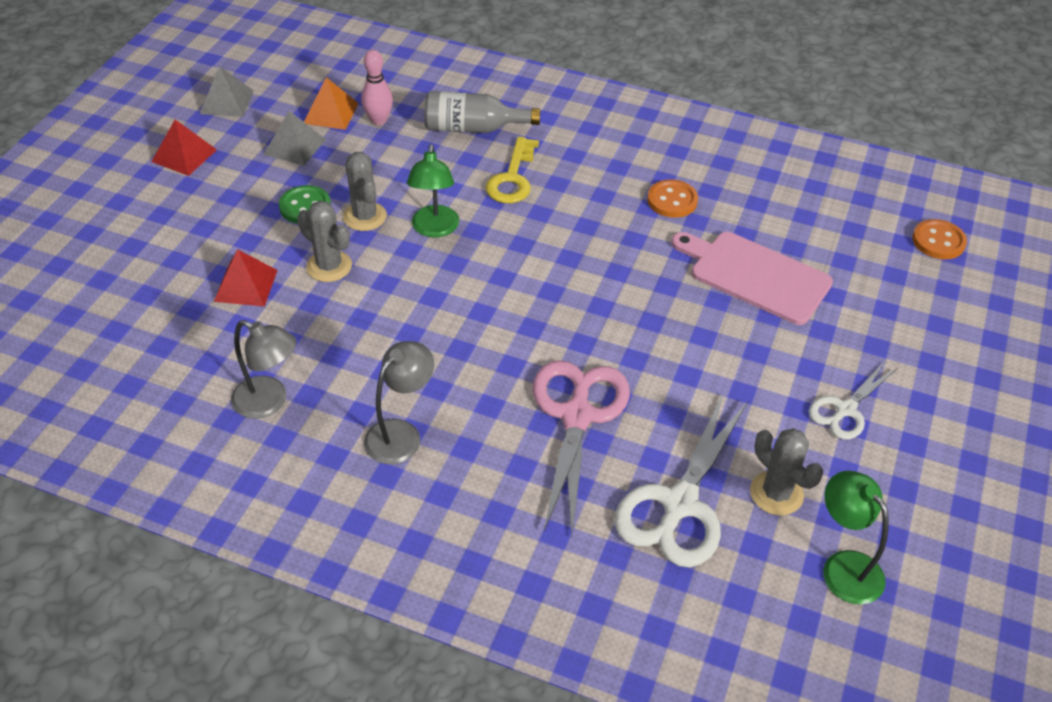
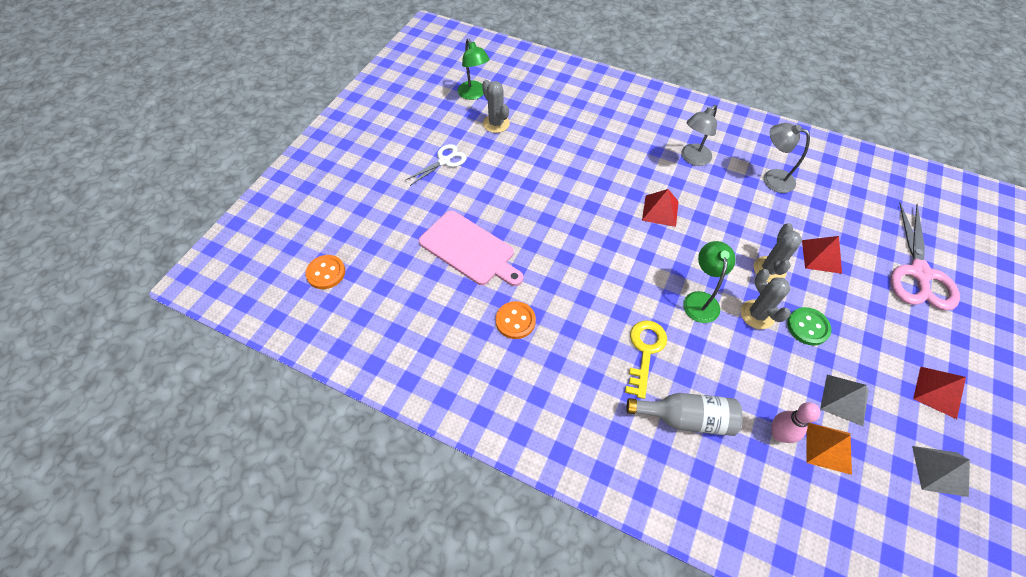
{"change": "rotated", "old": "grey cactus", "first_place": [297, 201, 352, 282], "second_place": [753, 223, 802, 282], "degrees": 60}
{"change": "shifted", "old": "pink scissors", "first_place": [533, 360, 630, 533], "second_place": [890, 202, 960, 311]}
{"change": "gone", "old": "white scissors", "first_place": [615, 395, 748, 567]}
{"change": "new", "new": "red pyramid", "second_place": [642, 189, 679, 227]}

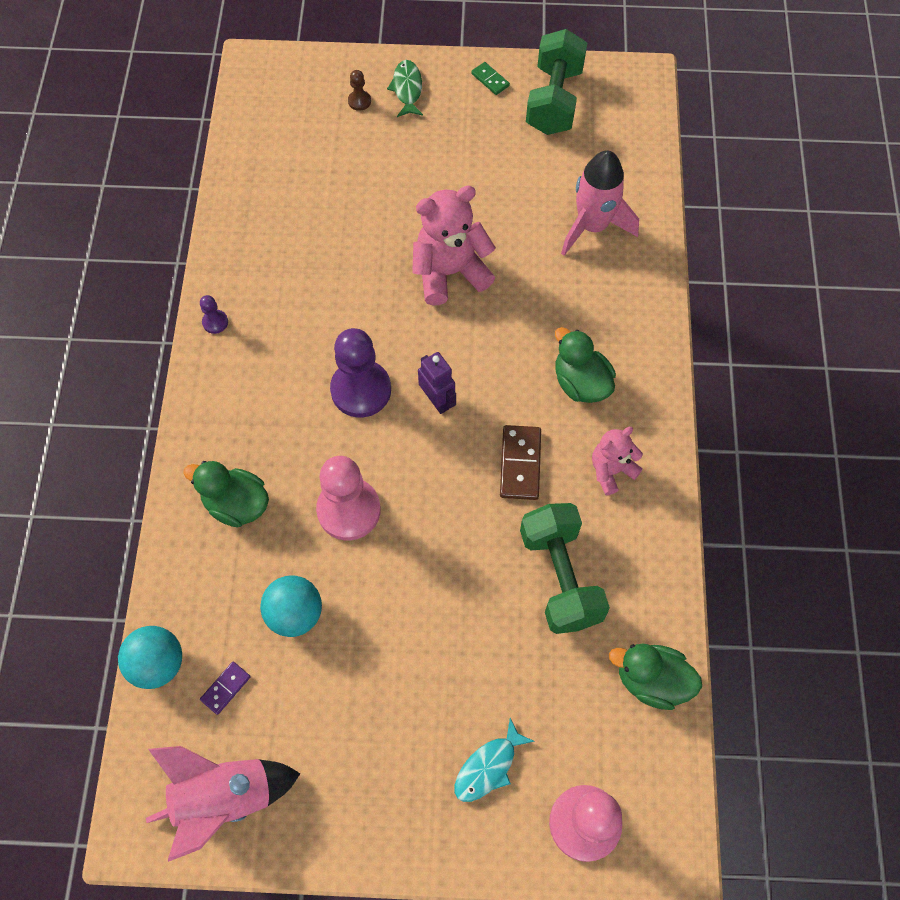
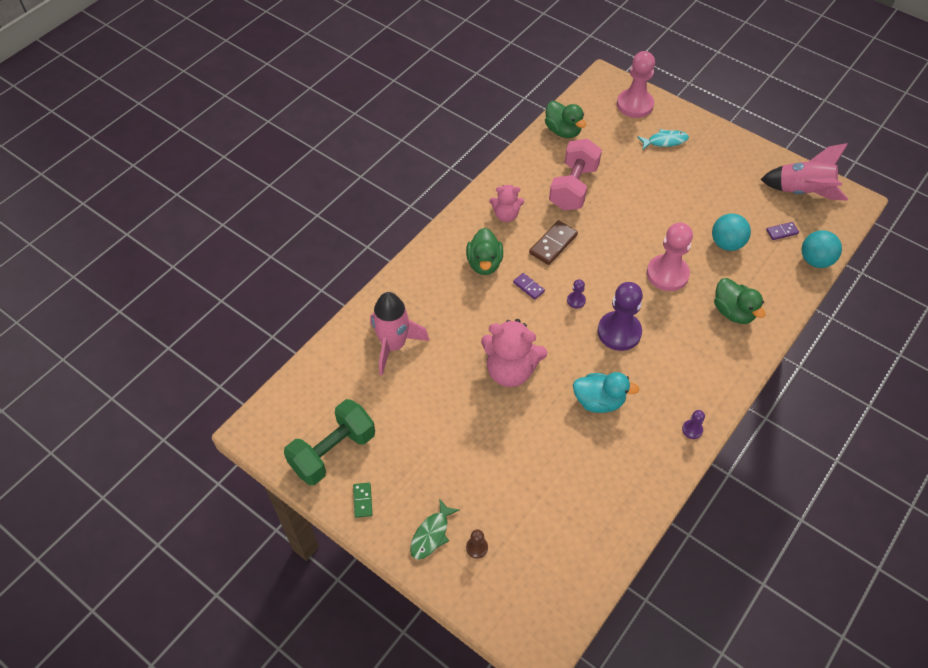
{"change": "swapped", "old": "purple robot", "new": "purple pawn", "first_place": [418, 352, 456, 414], "second_place": [567, 279, 586, 309]}
{"change": "repainted", "old": "green dumbbell", "new": "pink dumbbell", "first_place": [520, 503, 610, 634], "second_place": [549, 139, 602, 210]}
{"change": "new", "new": "purple domino", "second_place": [513, 273, 545, 300]}
{"change": "new", "new": "turquoise duck", "second_place": [573, 372, 639, 413]}

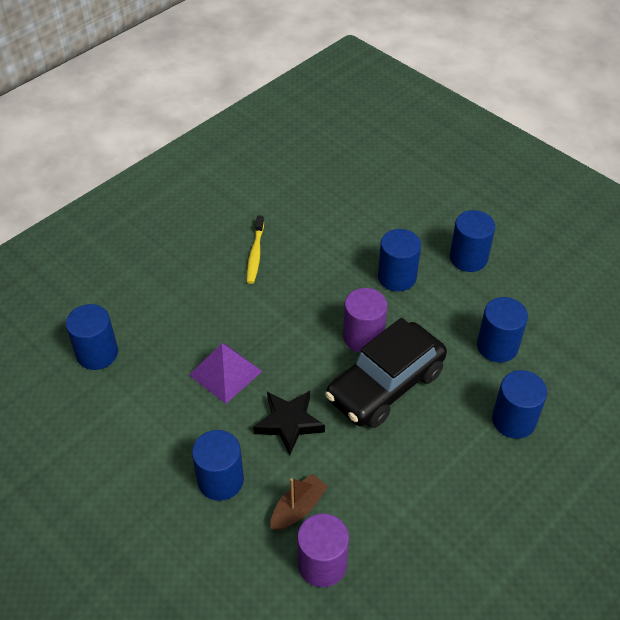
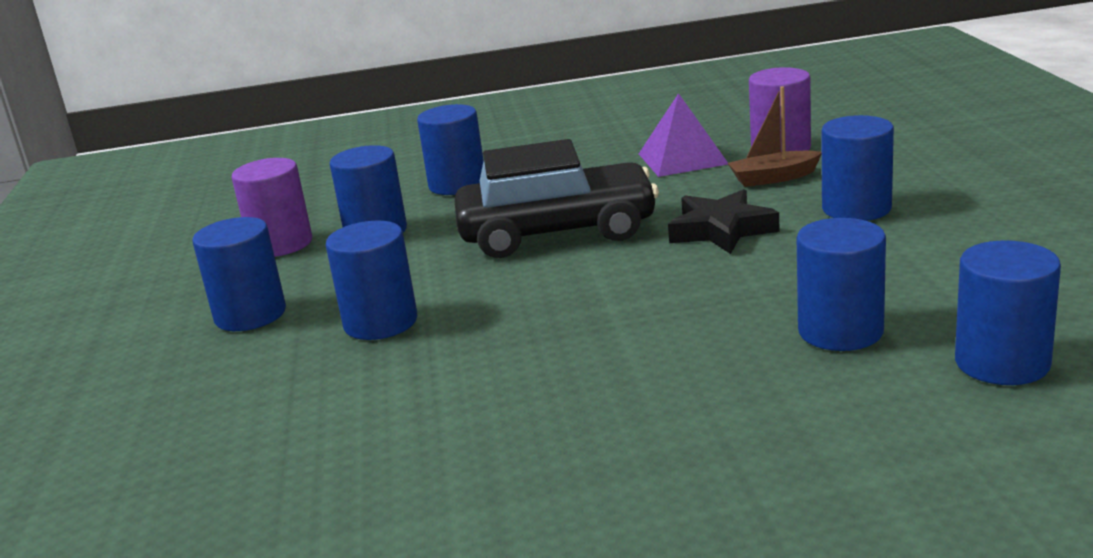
{"change": "shifted", "old": "purple pyramid", "first_place": [189, 343, 262, 404], "second_place": [639, 93, 728, 177]}
{"change": "gone", "old": "yellow toothbrush", "first_place": [247, 216, 264, 284]}
{"change": "shifted", "old": "purple cylinder", "first_place": [343, 288, 387, 352], "second_place": [232, 158, 312, 257]}
{"change": "new", "new": "blue cylinder", "second_place": [797, 218, 886, 351]}

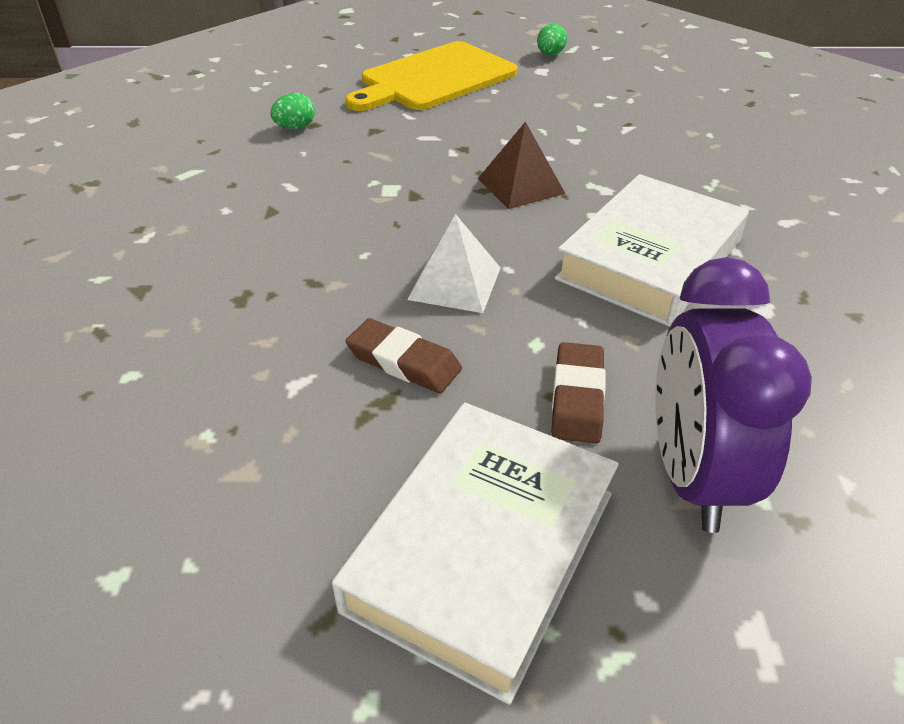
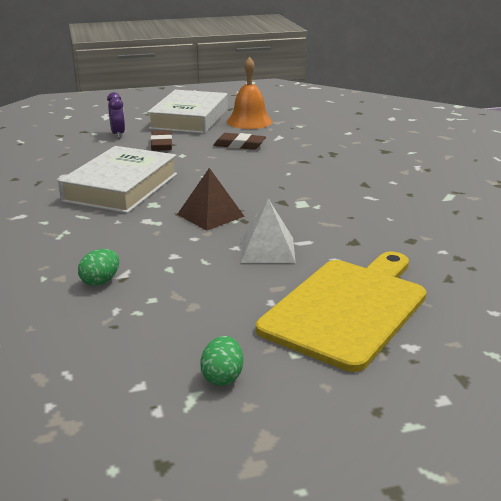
{"change": "shifted", "old": "green egg", "first_place": [270, 93, 315, 129], "second_place": [78, 249, 119, 286]}
{"change": "shifted", "old": "white pyramid", "first_place": [407, 214, 501, 313], "second_place": [241, 199, 296, 263]}
{"change": "scaled", "old": "purple clock", "first_place": [655, 257, 812, 533], "second_place": [107, 92, 125, 138], "factor": 0.49}
{"change": "new", "new": "orange bell", "second_place": [227, 57, 272, 129]}

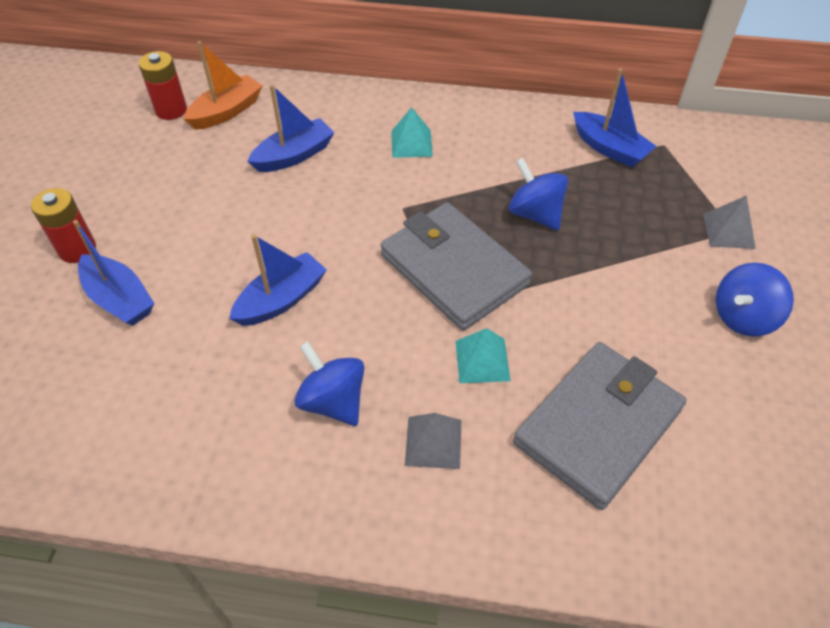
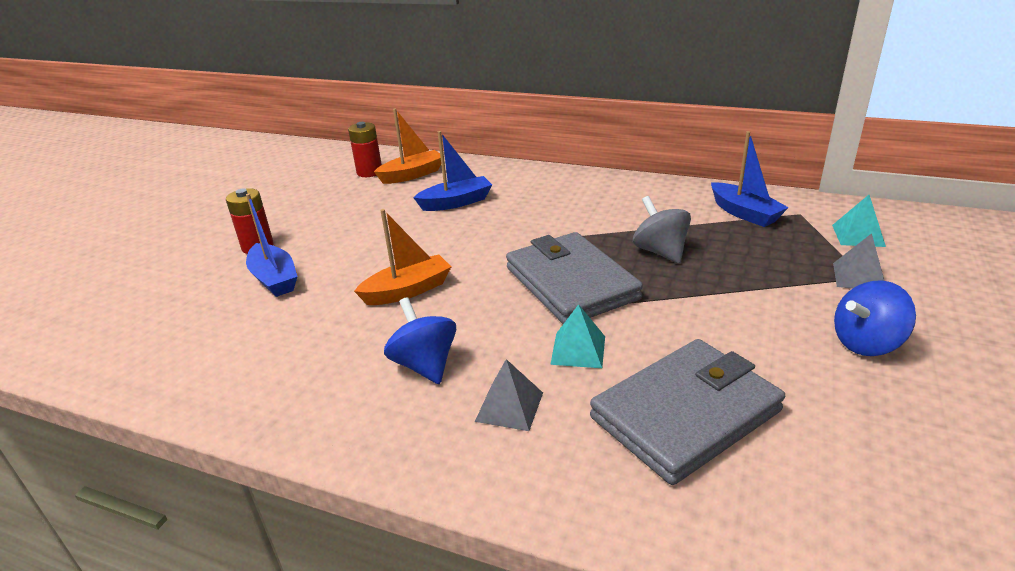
{"change": "repainted", "old": "blue boat", "new": "orange boat", "first_place": [229, 234, 327, 326], "second_place": [354, 209, 451, 305]}
{"change": "shifted", "old": "turquoise pyramid", "first_place": [391, 107, 433, 158], "second_place": [832, 195, 886, 247]}
{"change": "repainted", "old": "blue spinning top", "new": "grey spinning top", "first_place": [509, 158, 568, 231], "second_place": [633, 196, 691, 264]}

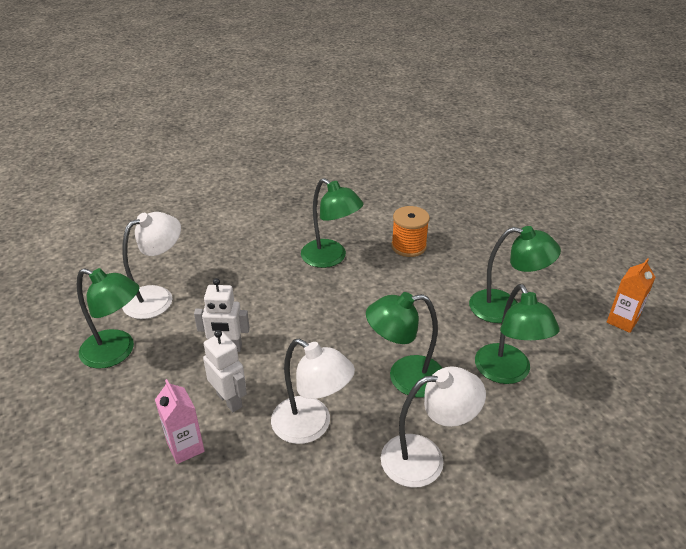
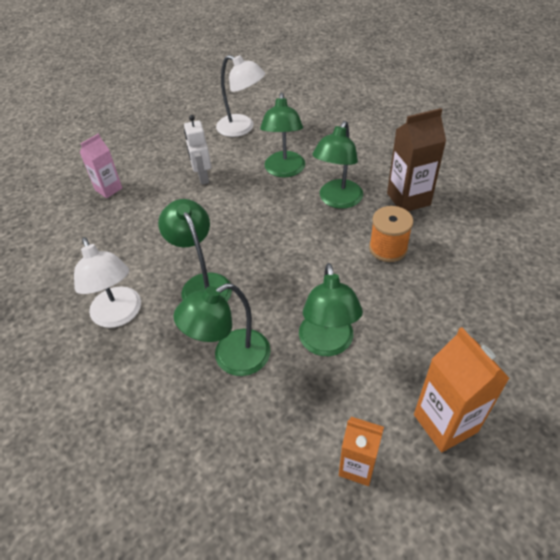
{"change": "shifted", "old": "green lamp", "first_place": [77, 268, 140, 368], "second_place": [260, 93, 305, 178]}
{"change": "gone", "old": "white robot", "first_place": [203, 330, 247, 412]}
{"change": "gone", "old": "white lamp", "first_place": [271, 339, 355, 444]}
{"change": "new", "new": "brown carton", "second_place": [387, 108, 446, 211]}
{"change": "new", "new": "orange carton", "second_place": [414, 327, 510, 452]}

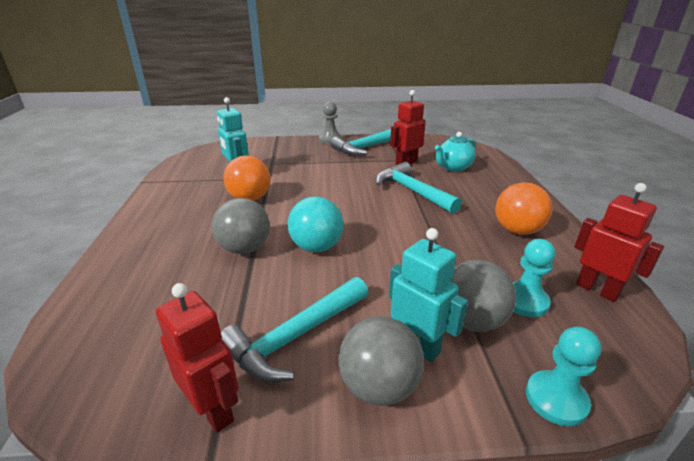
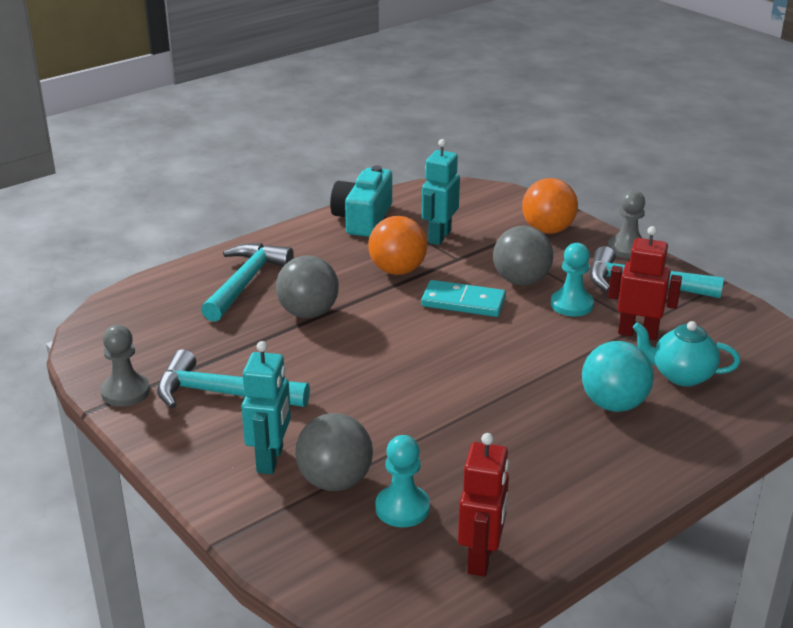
{"change": "swapped", "old": "red robot", "new": "grey pawn", "first_place": [156, 283, 239, 433], "second_place": [101, 325, 150, 407]}
{"change": "shifted", "old": "turquoise ball", "first_place": [288, 196, 343, 252], "second_place": [582, 341, 654, 412]}
{"change": "shifted", "old": "grey ball", "first_place": [339, 317, 424, 406], "second_place": [493, 226, 553, 286]}
{"change": "shifted", "old": "turquoise hammer", "first_place": [376, 162, 462, 214], "second_place": [201, 243, 294, 322]}
{"change": "shifted", "old": "orange ball", "first_place": [496, 182, 552, 235], "second_place": [522, 178, 578, 234]}
{"change": "shifted", "old": "turquoise pawn", "first_place": [526, 327, 601, 426], "second_place": [551, 243, 594, 316]}
{"change": "new", "new": "turquoise camera", "second_place": [330, 165, 392, 237]}
{"change": "new", "new": "turquoise domino", "second_place": [421, 280, 506, 317]}

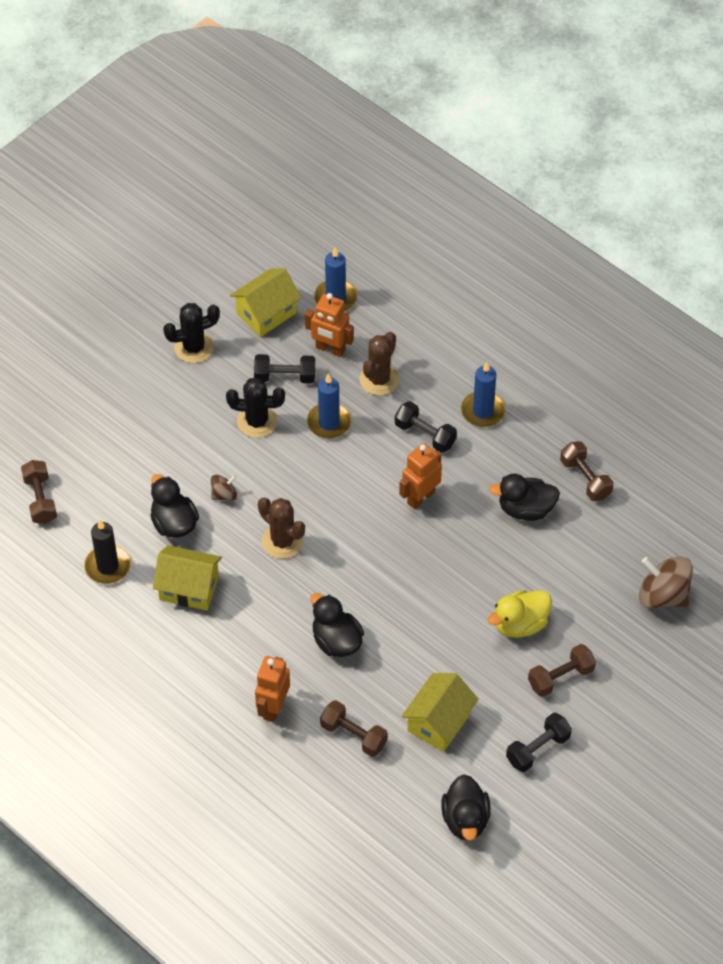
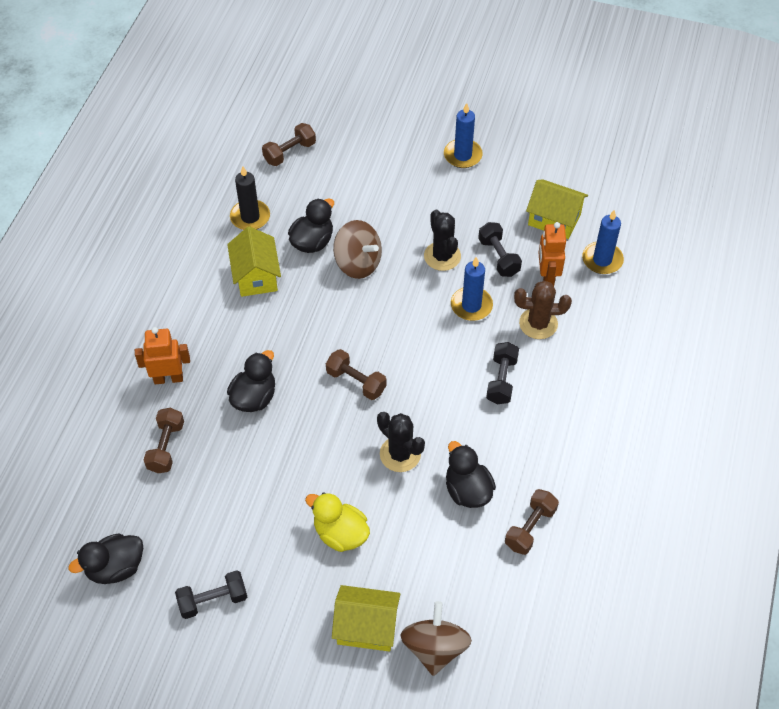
{"change": "shifted", "old": "black cactus", "first_place": [163, 303, 220, 363], "second_place": [377, 412, 425, 472]}
{"change": "scaled", "old": "brown spinning top", "first_place": [211, 475, 237, 501], "second_place": [333, 220, 382, 279], "factor": 1.93}
{"change": "gone", "old": "brown cactus", "first_place": [258, 497, 305, 559]}
{"change": "gone", "old": "orange robot", "first_place": [399, 443, 442, 509]}
{"change": "shifted", "old": "yellow house", "first_place": [401, 673, 479, 752], "second_place": [332, 585, 400, 652]}
{"change": "shifted", "old": "blue candle", "first_place": [461, 362, 506, 427], "second_place": [444, 103, 483, 168]}
{"change": "rotated", "old": "black dumbbell", "first_place": [506, 713, 572, 772], "second_place": [175, 570, 247, 619], "degrees": -45}
{"change": "shifted", "old": "brown dumbbell", "first_place": [528, 644, 596, 697], "second_place": [326, 349, 387, 400]}

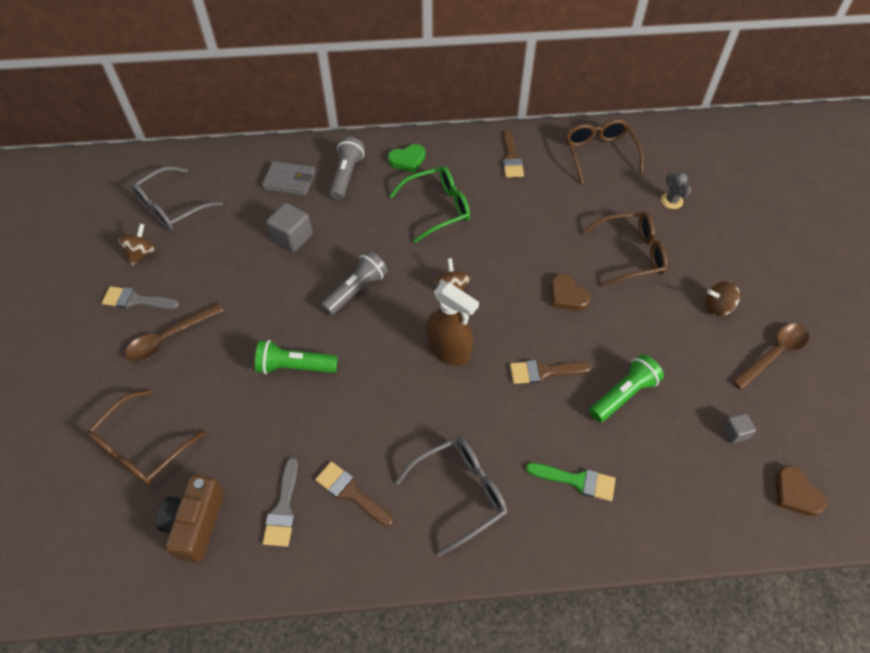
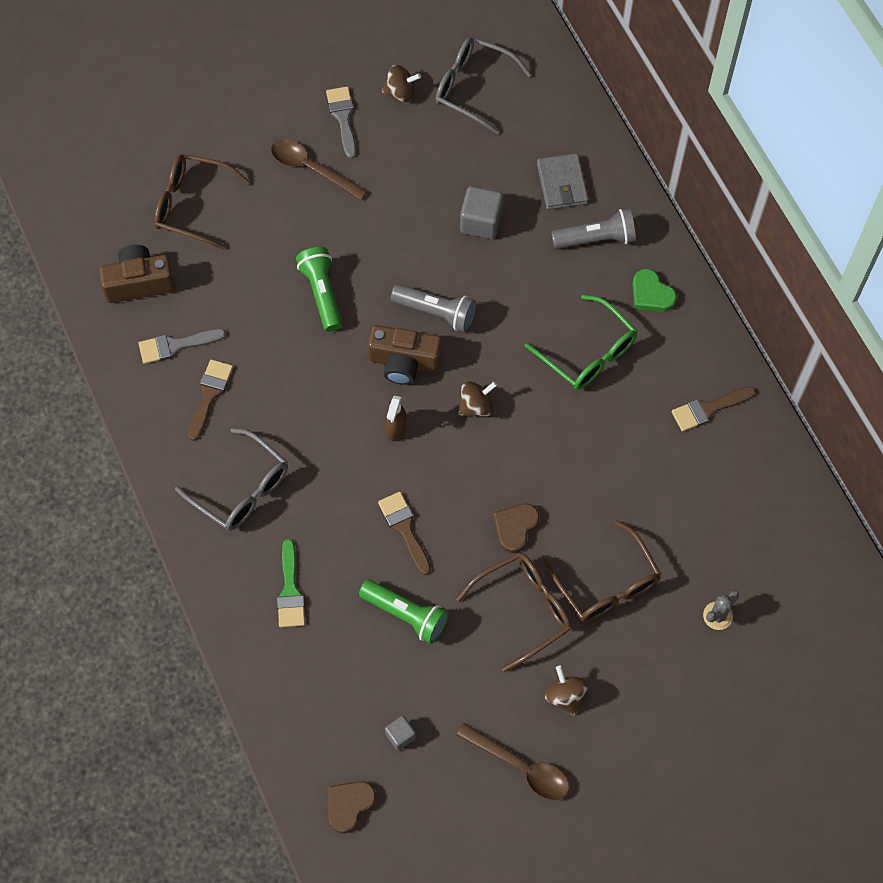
{"change": "scaled", "old": "brown spray bottle", "first_place": [426, 282, 479, 365], "second_place": [385, 396, 407, 441], "factor": 0.56}
{"change": "shifted", "old": "brown glasses", "first_place": [565, 119, 644, 184], "second_place": [456, 552, 571, 672]}
{"change": "new", "new": "brown camera", "second_place": [368, 325, 442, 385]}

